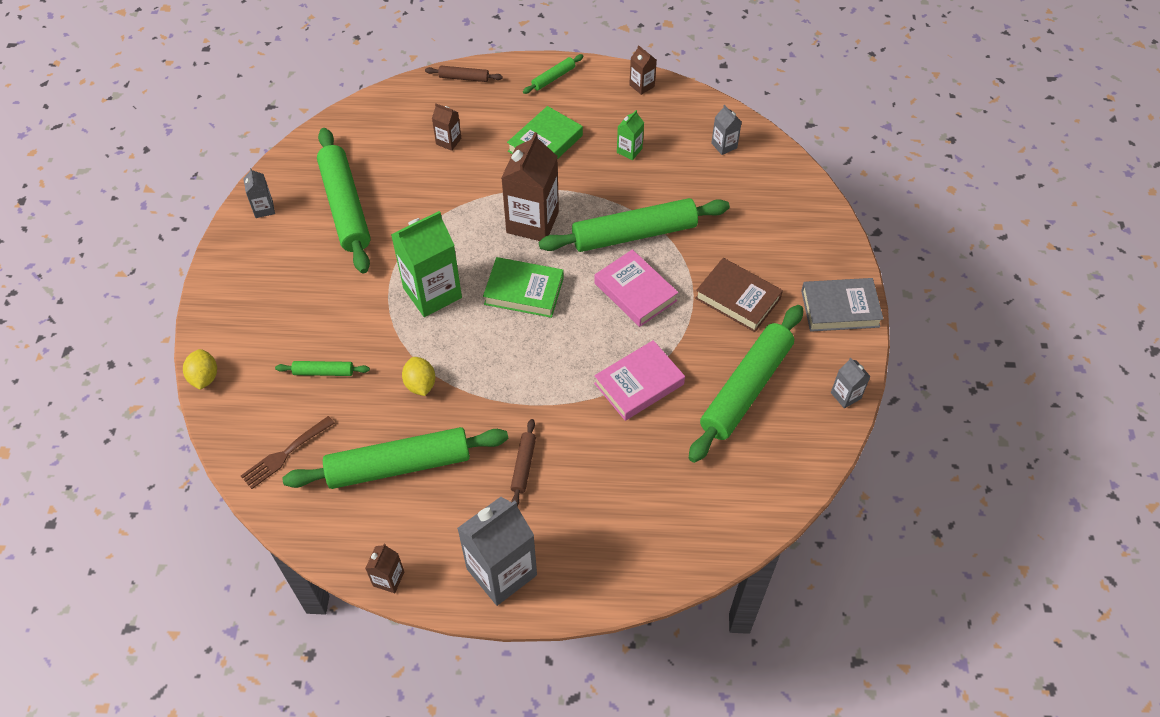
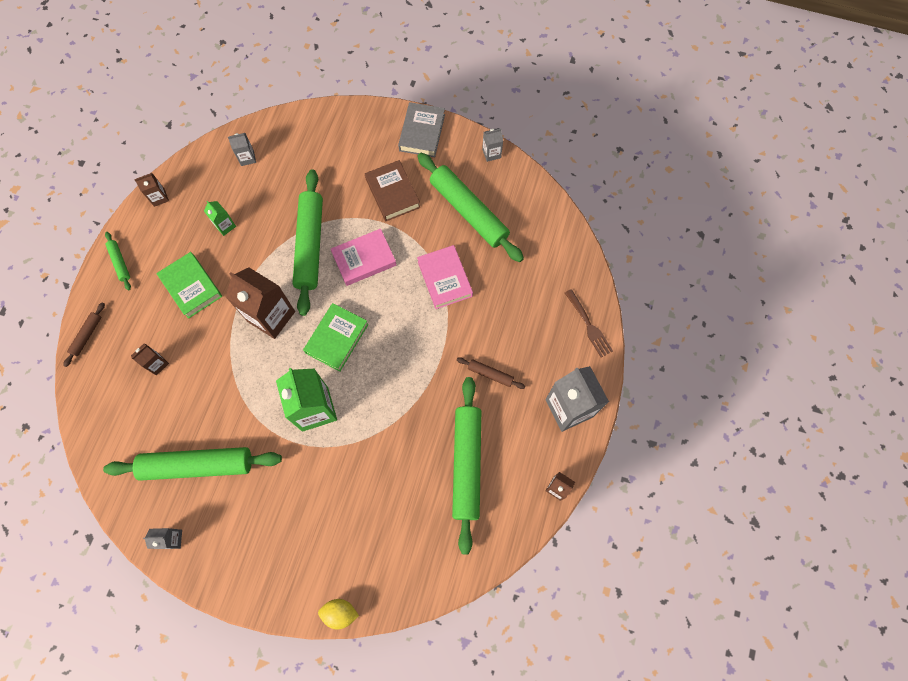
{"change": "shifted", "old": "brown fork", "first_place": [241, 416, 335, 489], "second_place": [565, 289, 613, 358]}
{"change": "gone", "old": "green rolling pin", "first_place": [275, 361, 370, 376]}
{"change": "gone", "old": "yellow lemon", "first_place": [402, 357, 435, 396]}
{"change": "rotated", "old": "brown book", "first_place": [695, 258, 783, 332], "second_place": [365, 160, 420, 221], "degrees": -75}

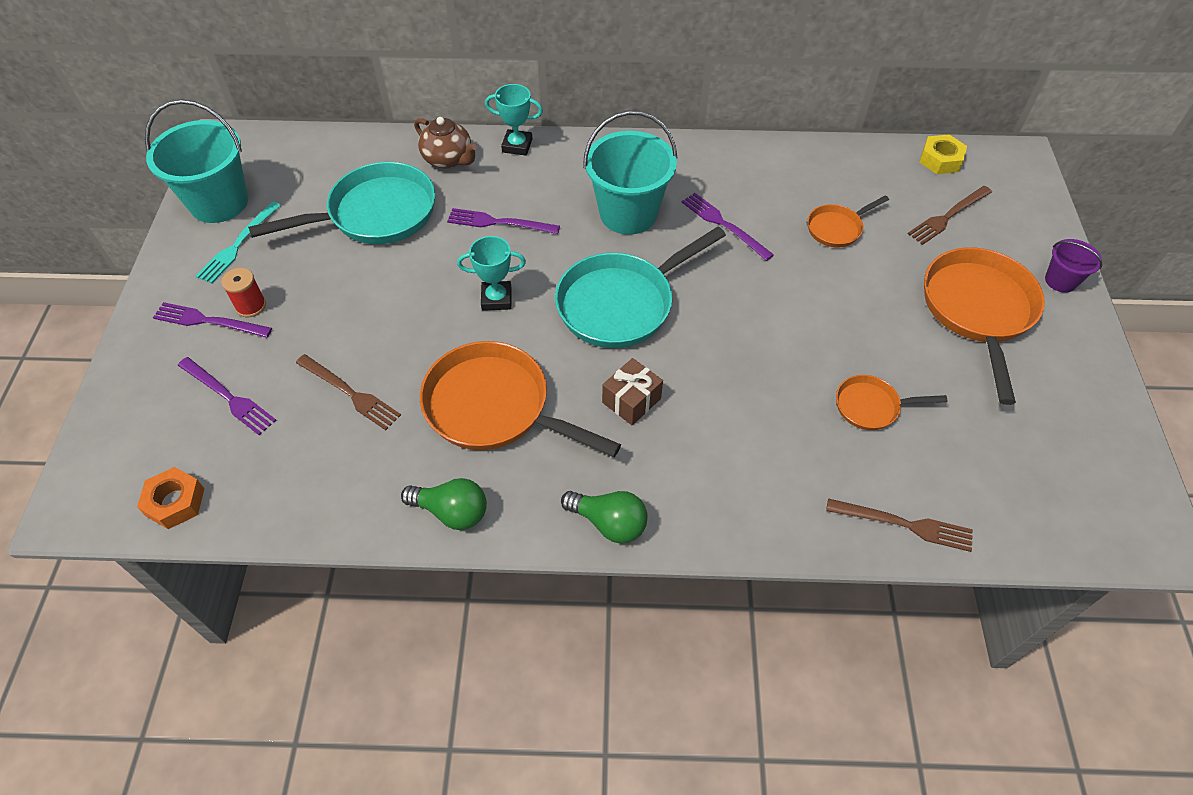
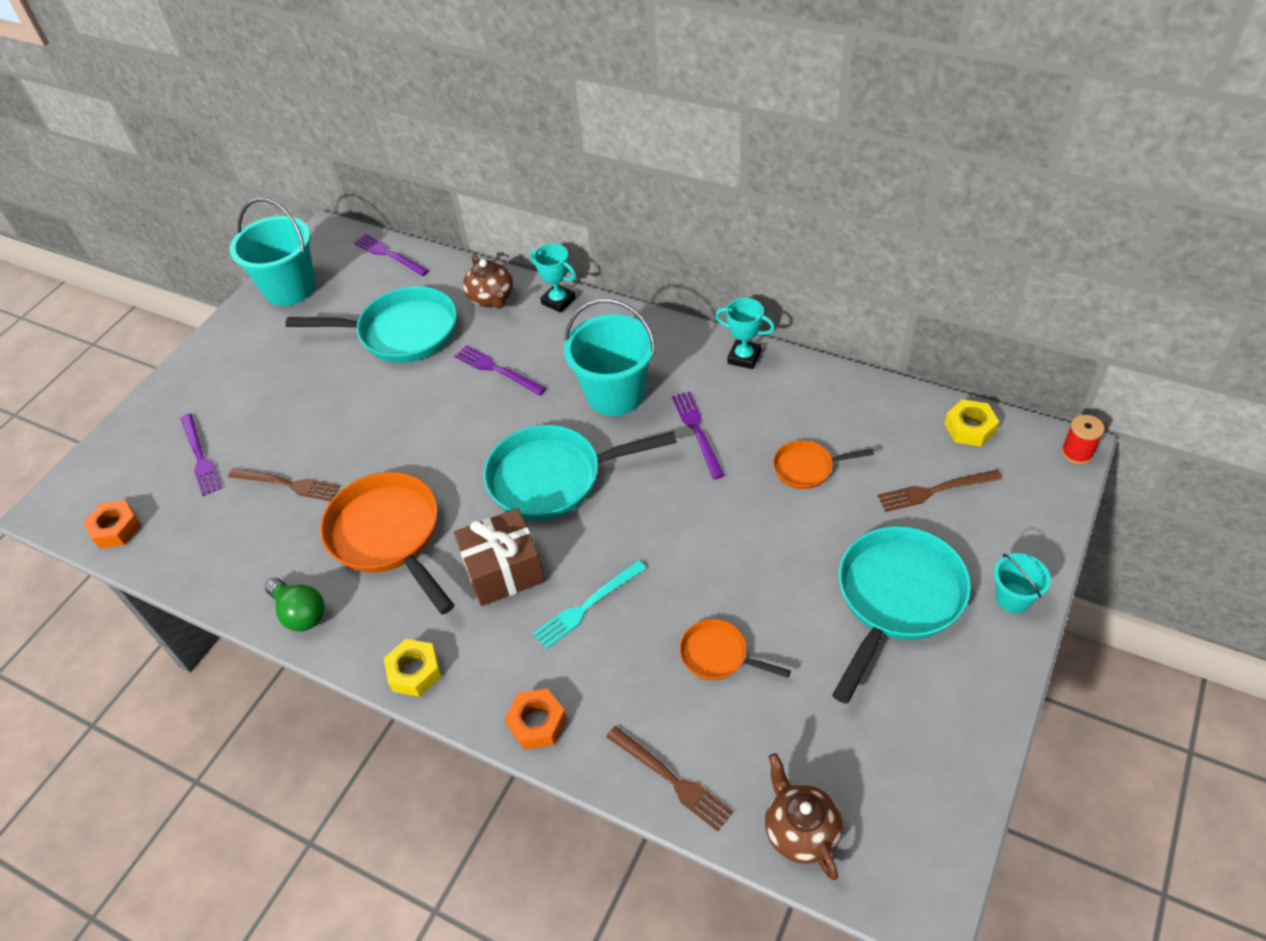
{"change": "shifted", "old": "purple fork", "first_place": [153, 302, 272, 338], "second_place": [354, 234, 429, 276]}
{"change": "shifted", "old": "turquoise fork", "first_place": [196, 201, 281, 284], "second_place": [533, 560, 646, 649]}
{"change": "shifted", "old": "red spool", "first_place": [221, 268, 266, 317], "second_place": [1061, 415, 1105, 465]}
{"change": "rotated", "old": "brown fork", "first_place": [296, 354, 401, 430], "second_place": [228, 468, 339, 501], "degrees": -45}
{"change": "shifted", "old": "turquoise trophy", "first_place": [457, 236, 526, 311], "second_place": [715, 298, 775, 369]}
{"change": "swapped", "old": "green light bulb", "new": "yellow nut", "first_place": [561, 491, 648, 543], "second_place": [384, 639, 442, 697]}
{"change": "scaled", "old": "brown gift", "first_place": [602, 358, 663, 425], "second_place": [454, 508, 545, 606], "factor": 1.56}
{"change": "repainted", "old": "orange pan", "new": "turquoise pan", "first_place": [924, 247, 1045, 405], "second_place": [832, 526, 971, 704]}
{"change": "repainted", "old": "purple bucket", "new": "turquoise bucket", "first_place": [1045, 239, 1102, 293], "second_place": [994, 553, 1051, 613]}
{"change": "new", "new": "orange nut", "second_place": [505, 688, 567, 749]}
{"change": "new", "new": "brown teapot", "second_place": [765, 753, 843, 880]}

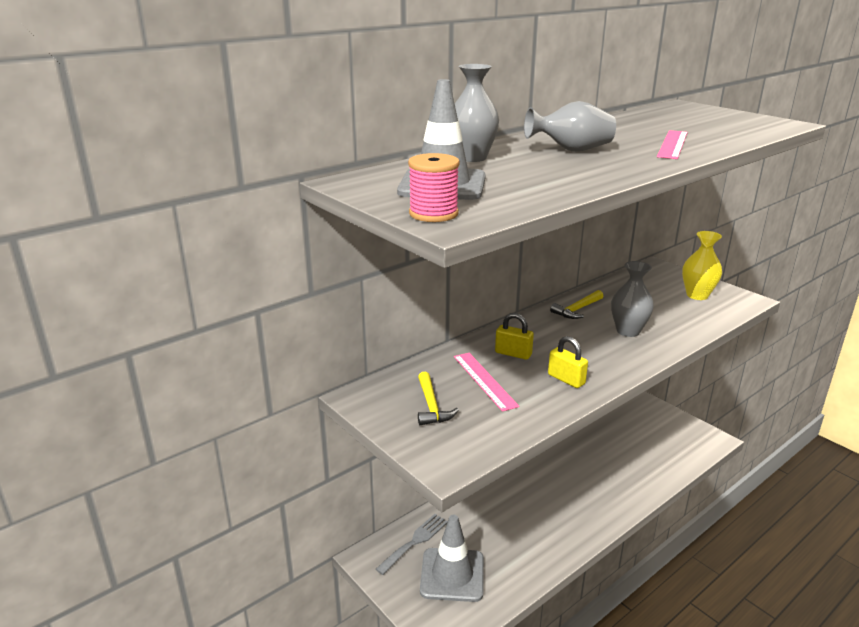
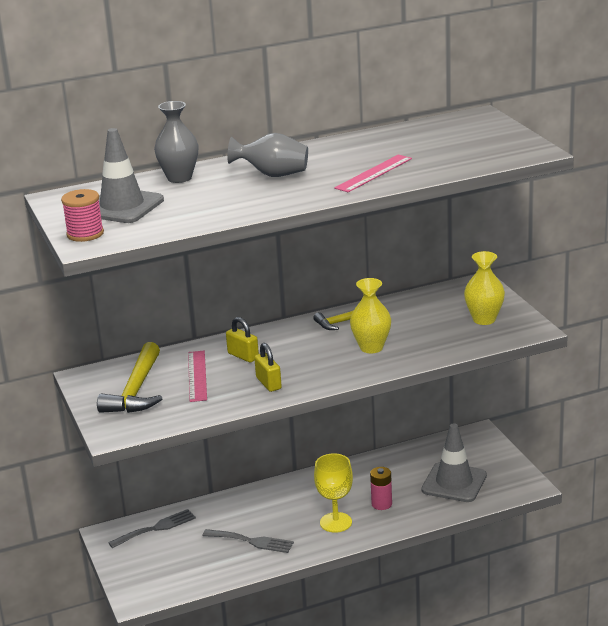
{"change": "scaled", "old": "yellow hammer", "first_place": [418, 372, 459, 425], "second_place": [97, 342, 163, 413], "factor": 1.68}
{"change": "shifted", "old": "grey traffic cone", "first_place": [420, 515, 484, 602], "second_place": [421, 423, 487, 502]}
{"change": "repainted", "old": "grey vase", "new": "yellow vase", "first_place": [611, 261, 654, 337], "second_place": [350, 278, 391, 353]}
{"change": "new", "new": "grey fork", "second_place": [202, 529, 294, 553]}
{"change": "new", "new": "yellow goblet", "second_place": [314, 453, 353, 533]}
{"change": "new", "new": "pink battery", "second_place": [370, 467, 392, 510]}

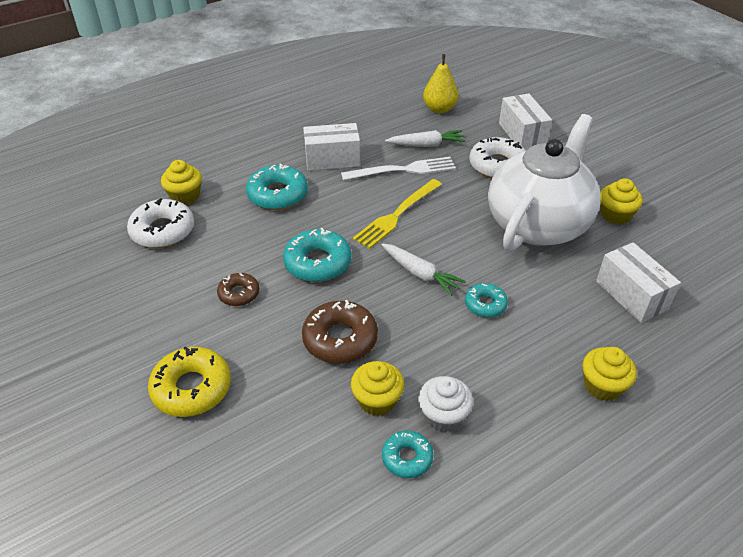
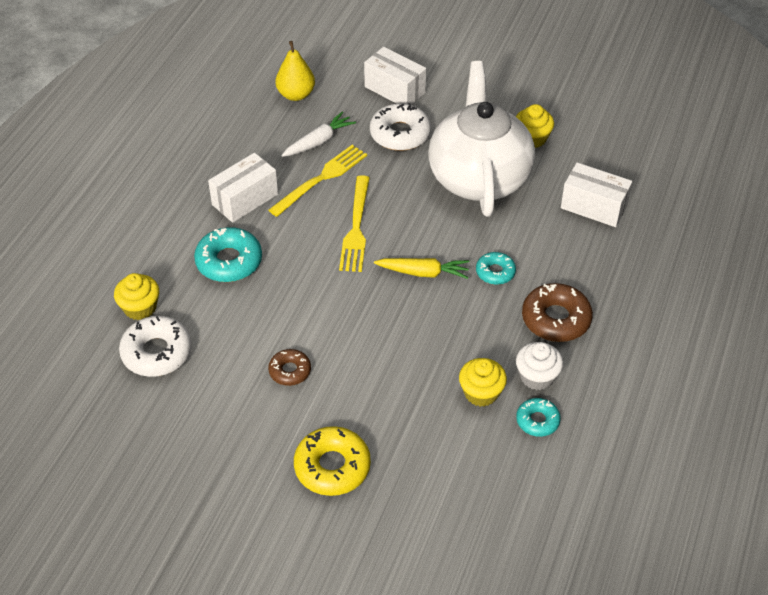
{"change": "gone", "old": "turquoise donut", "first_place": [283, 228, 351, 282]}
{"change": "shifted", "old": "brown donut", "first_place": [302, 300, 378, 364], "second_place": [522, 283, 593, 342]}
{"change": "repainted", "old": "white fork", "new": "yellow fork", "first_place": [341, 157, 456, 181], "second_place": [268, 145, 367, 217]}
{"change": "repainted", "old": "white carrot", "new": "yellow carrot", "first_place": [382, 243, 466, 296], "second_place": [374, 258, 469, 279]}
{"change": "gone", "old": "yellow cupcake", "first_place": [582, 347, 637, 401]}

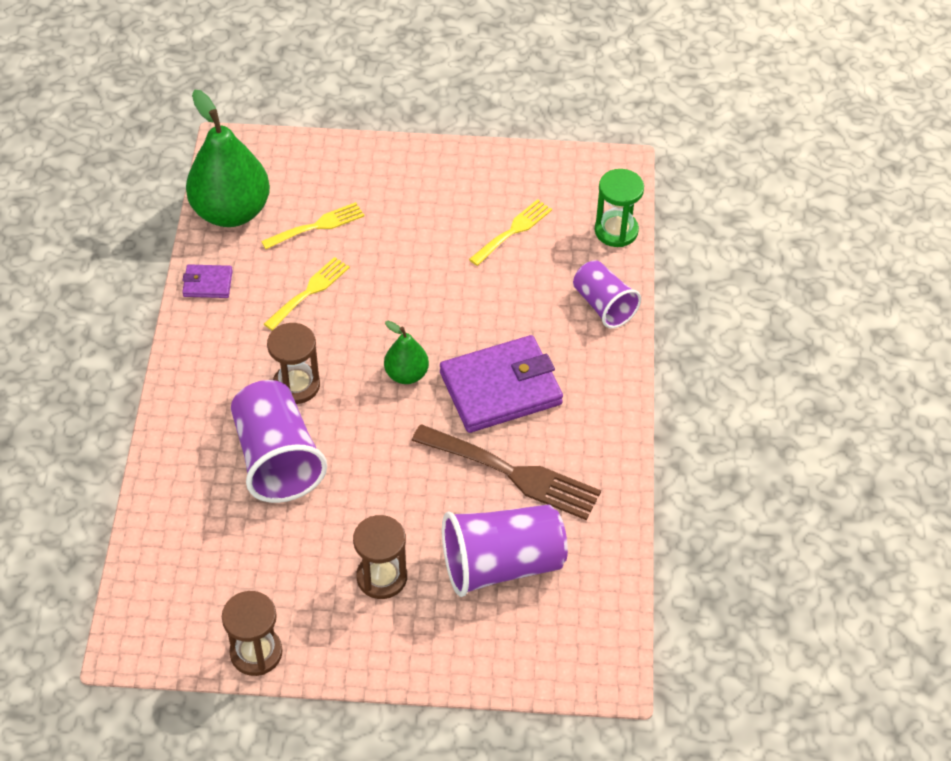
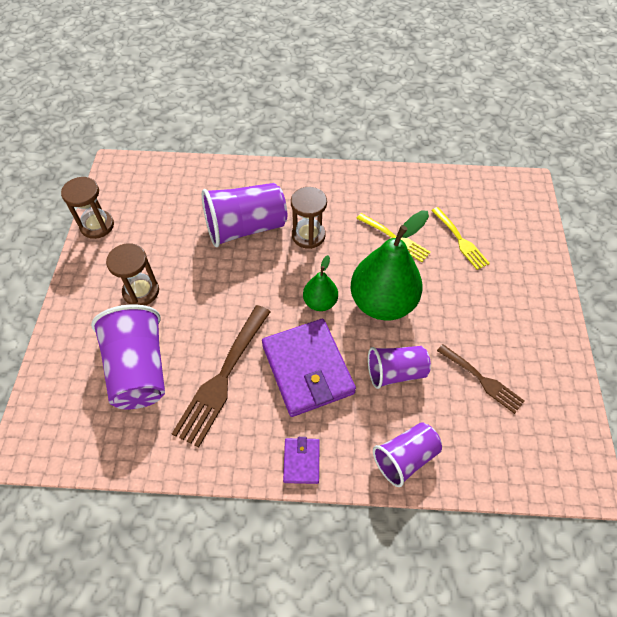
{"change": "shifted", "old": "purple wallet", "first_place": [182, 264, 233, 298], "second_place": [283, 437, 320, 484]}
{"change": "shifted", "old": "green pear", "first_place": [186, 90, 270, 227], "second_place": [350, 210, 429, 320]}
{"change": "repainted", "old": "yellow fork", "new": "brown fork", "first_place": [469, 199, 552, 266], "second_place": [437, 344, 524, 414]}
{"change": "gone", "old": "green hourglass", "first_place": [595, 169, 644, 247]}
{"change": "new", "new": "purple cup", "second_place": [368, 346, 431, 389]}

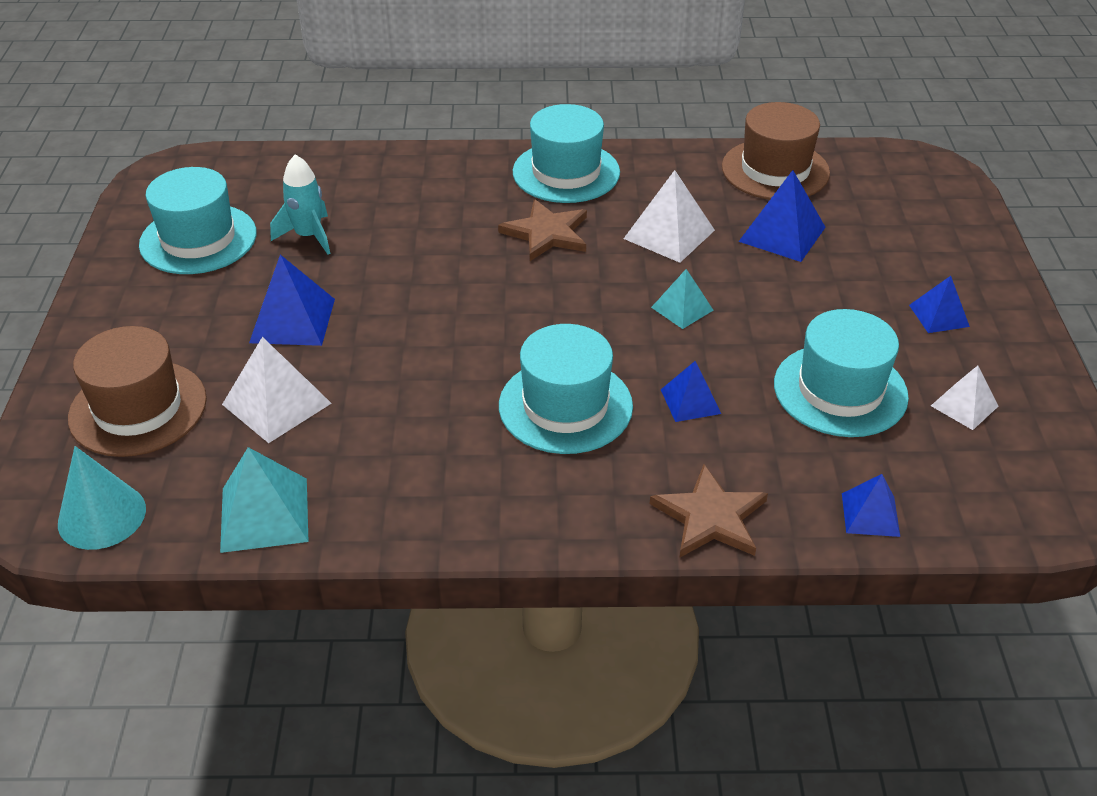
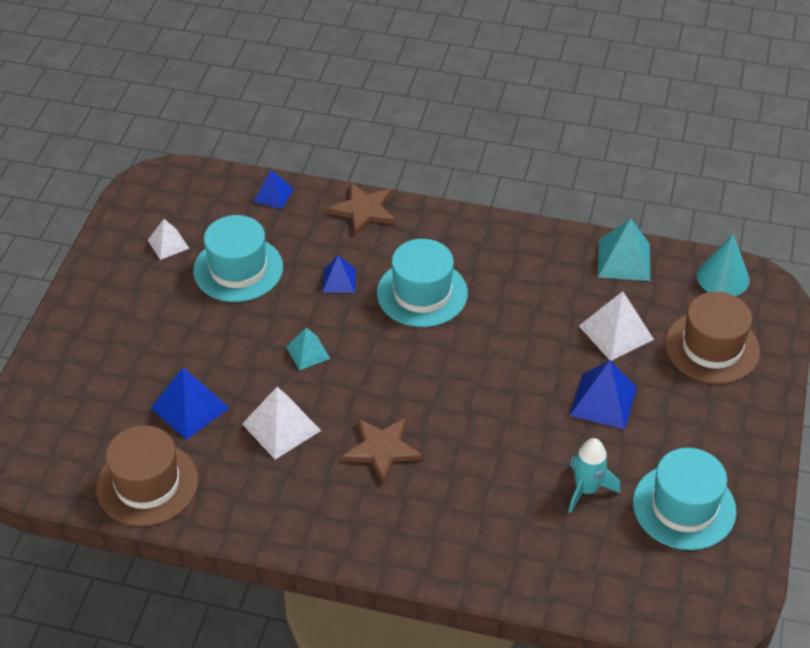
{"change": "gone", "old": "turquoise hat", "first_place": [513, 104, 620, 203]}
{"change": "gone", "old": "blue pyramid", "first_place": [909, 276, 970, 333]}

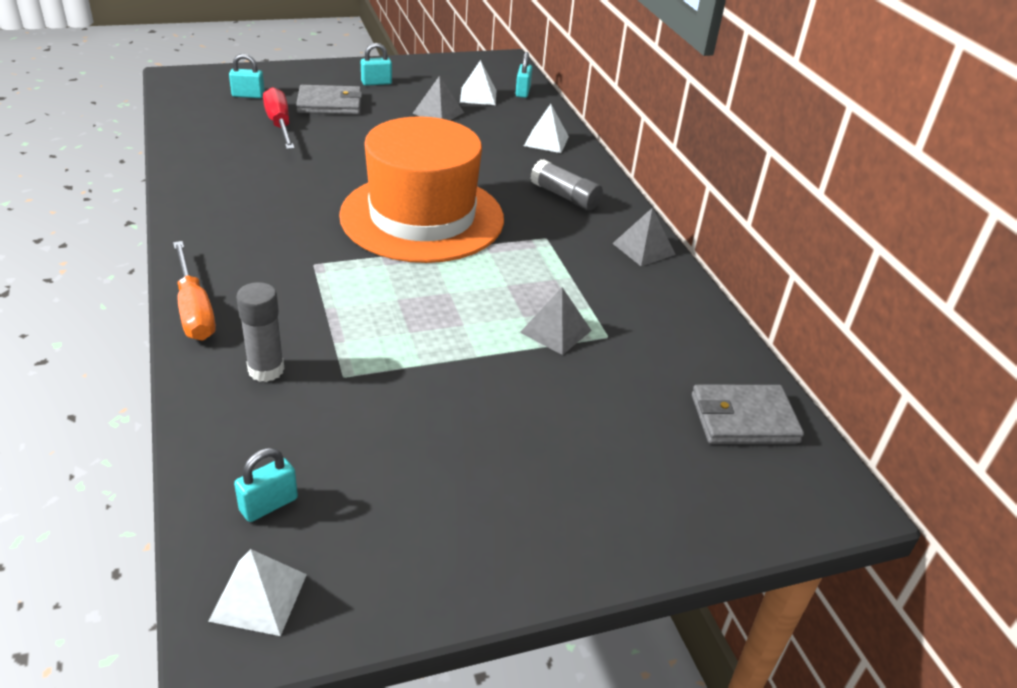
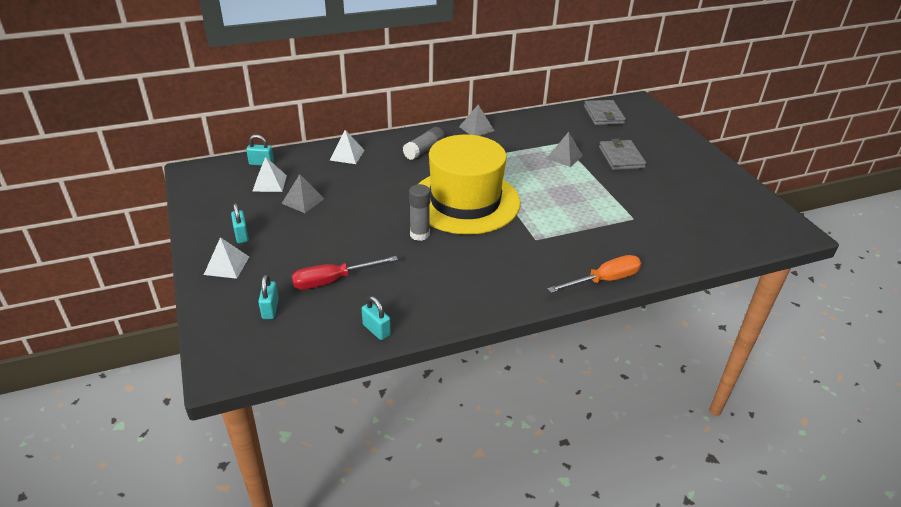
{"change": "shifted", "old": "white pyramid", "first_place": [208, 549, 307, 636], "second_place": [204, 237, 249, 279]}
{"change": "shifted", "old": "turquoise padlock", "first_place": [234, 448, 298, 522], "second_place": [362, 296, 391, 340]}
{"change": "shifted", "old": "grey glue stick", "first_place": [236, 282, 284, 382], "second_place": [409, 184, 431, 241]}
{"change": "shifted", "old": "grey wallet", "first_place": [296, 85, 362, 115], "second_place": [599, 139, 646, 170]}
{"change": "repainted", "old": "orange hat", "new": "yellow hat", "first_place": [339, 116, 504, 263], "second_place": [419, 135, 520, 235]}

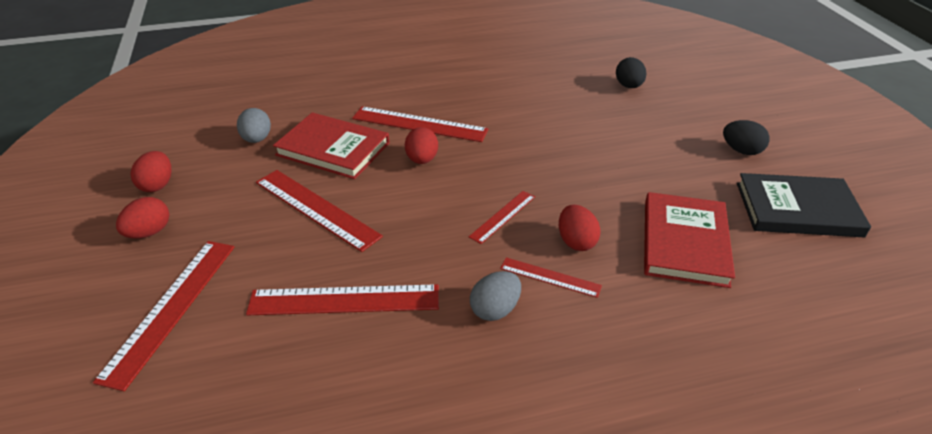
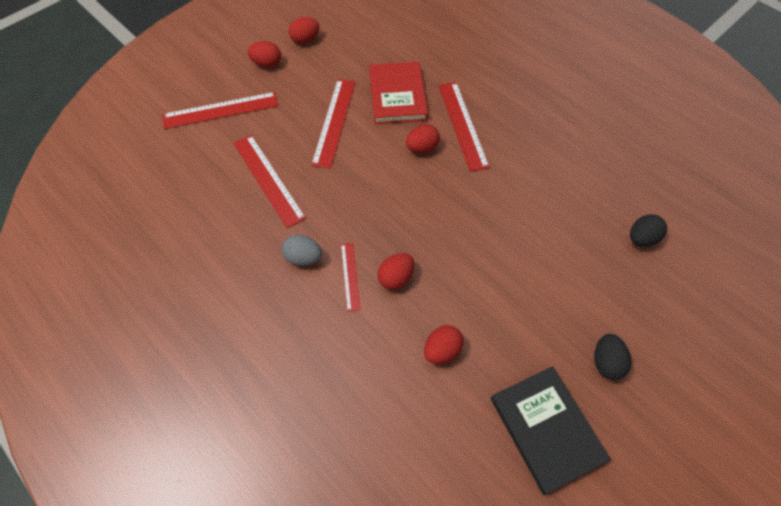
{"change": "gone", "old": "grey egg", "first_place": [237, 108, 271, 143]}
{"change": "gone", "old": "red ruler", "first_place": [469, 191, 535, 244]}
{"change": "swapped", "old": "red book", "new": "red egg", "first_place": [644, 192, 735, 288], "second_place": [424, 325, 464, 364]}

